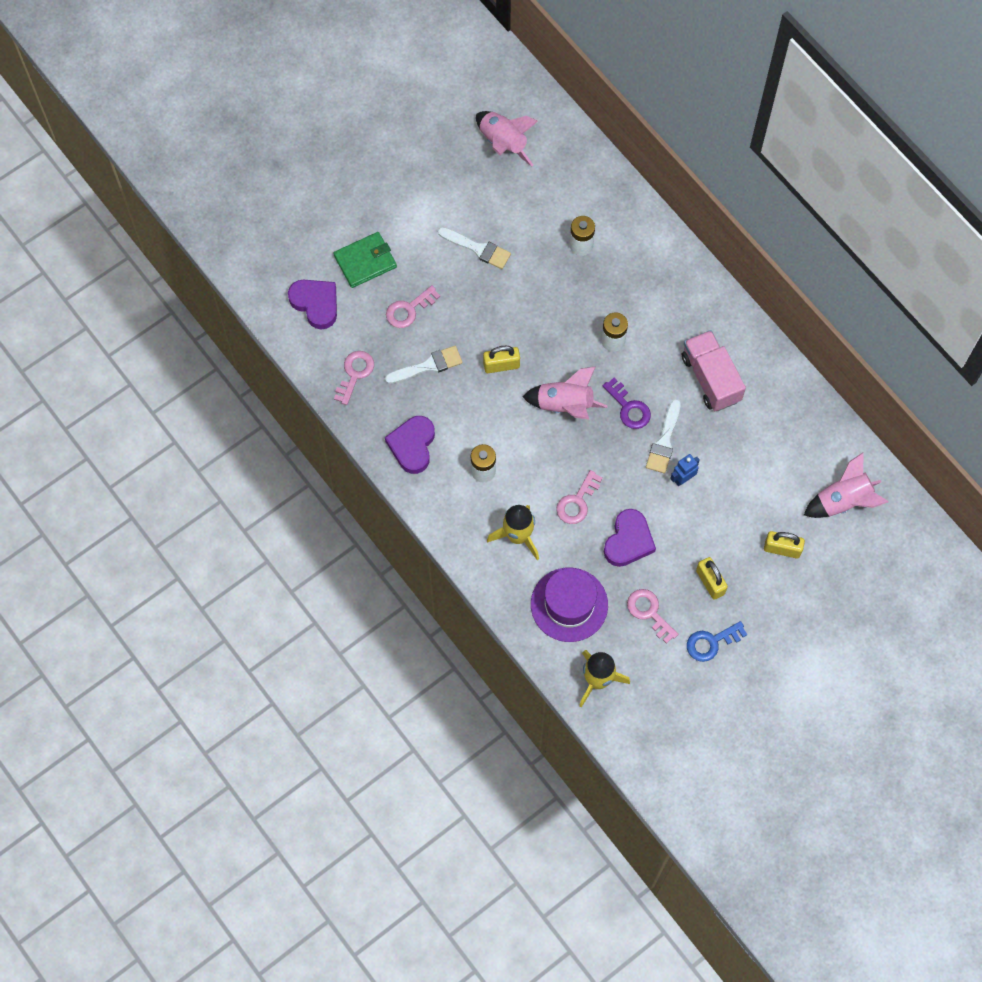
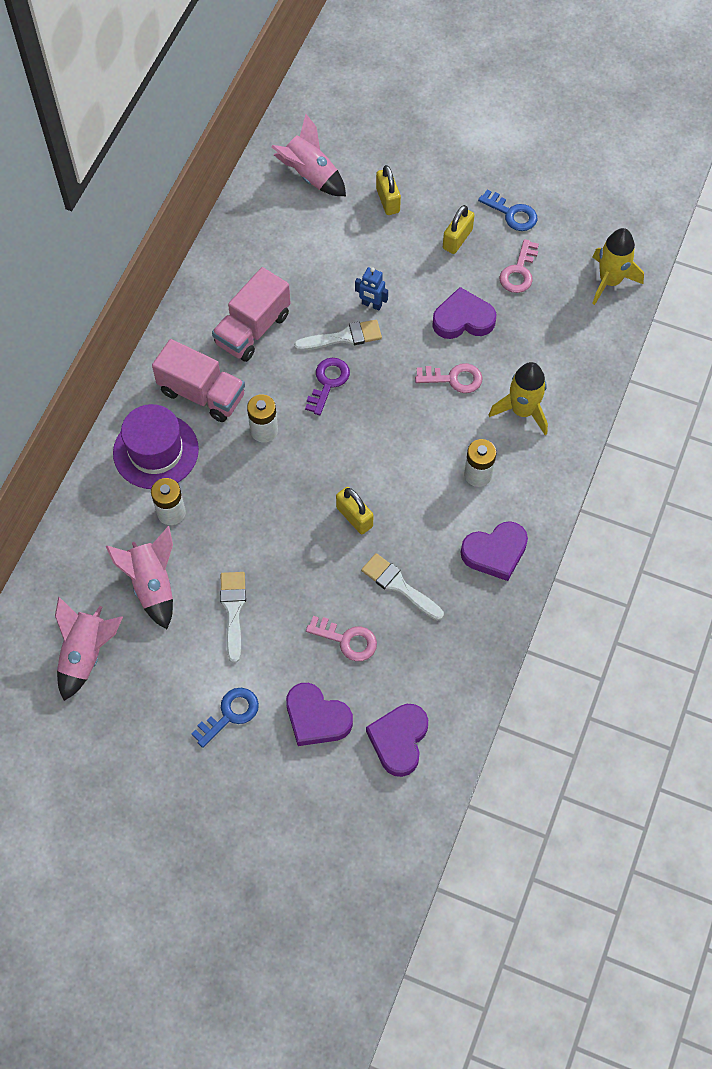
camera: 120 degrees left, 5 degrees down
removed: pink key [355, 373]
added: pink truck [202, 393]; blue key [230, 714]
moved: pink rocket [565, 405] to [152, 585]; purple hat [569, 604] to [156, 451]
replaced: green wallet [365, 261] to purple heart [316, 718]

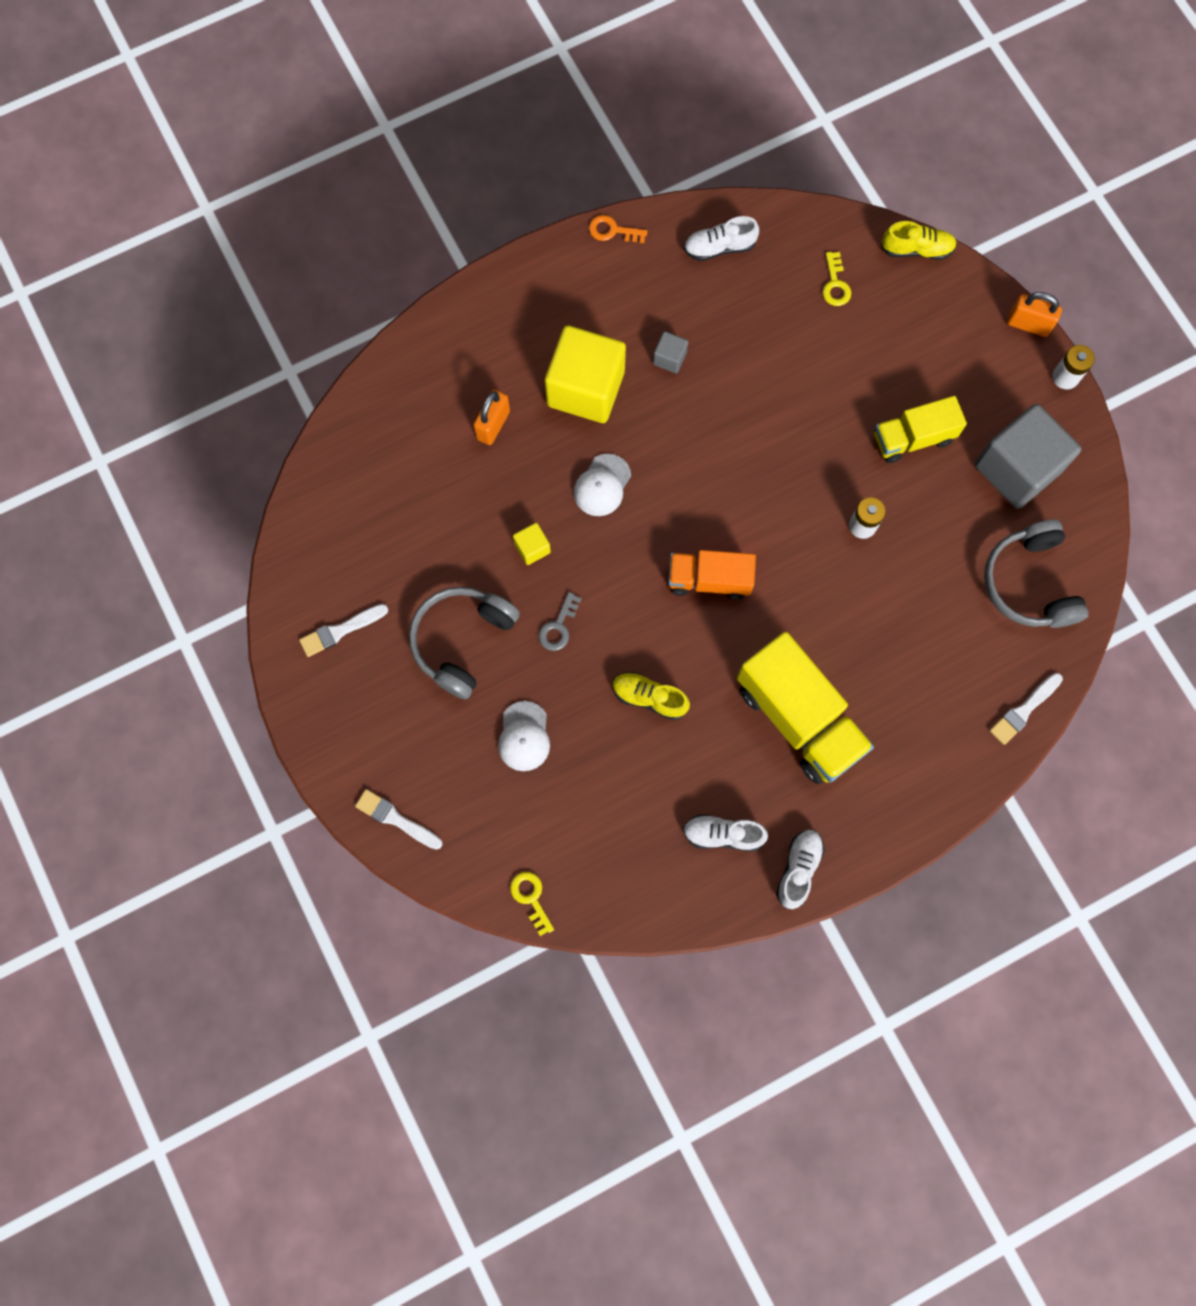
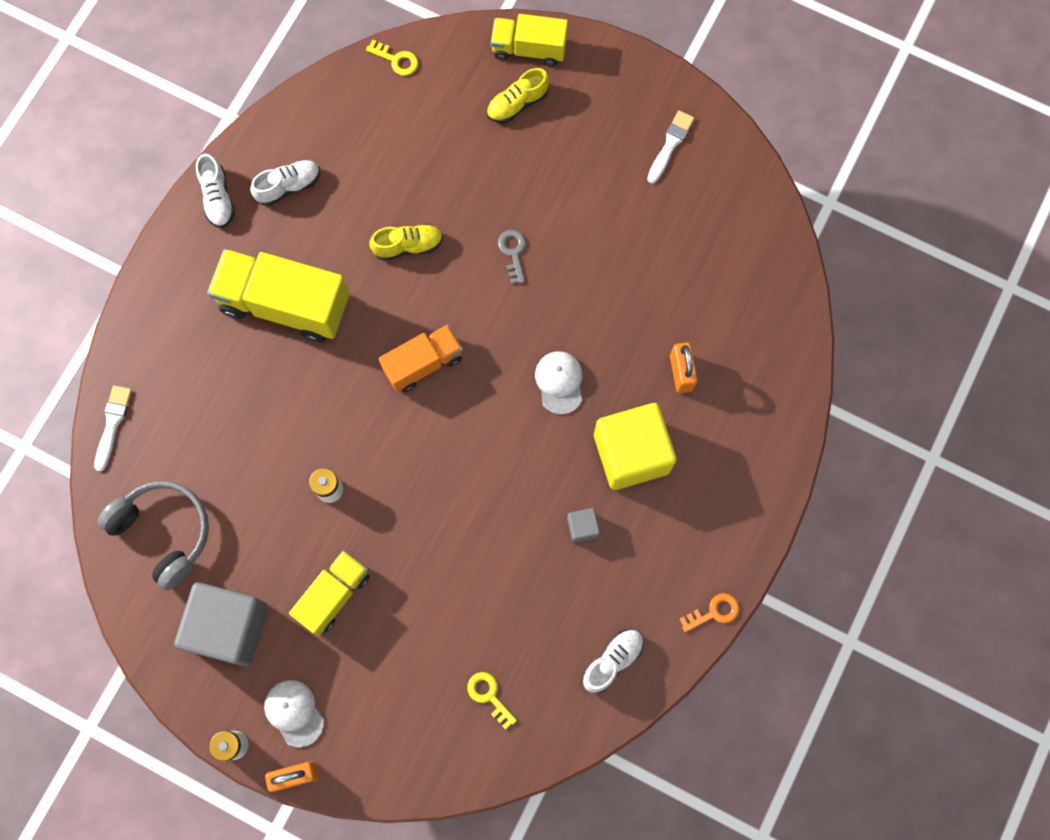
camera: 145 degrees right, 0 degrees up
removed: yellow cube [532, 548]; grey headphones [462, 641]
moved: yellow shoe [916, 249] to [517, 104]; white cap [524, 736] to [294, 713]
replaced: white brush [396, 819] to yellow truck [529, 49]

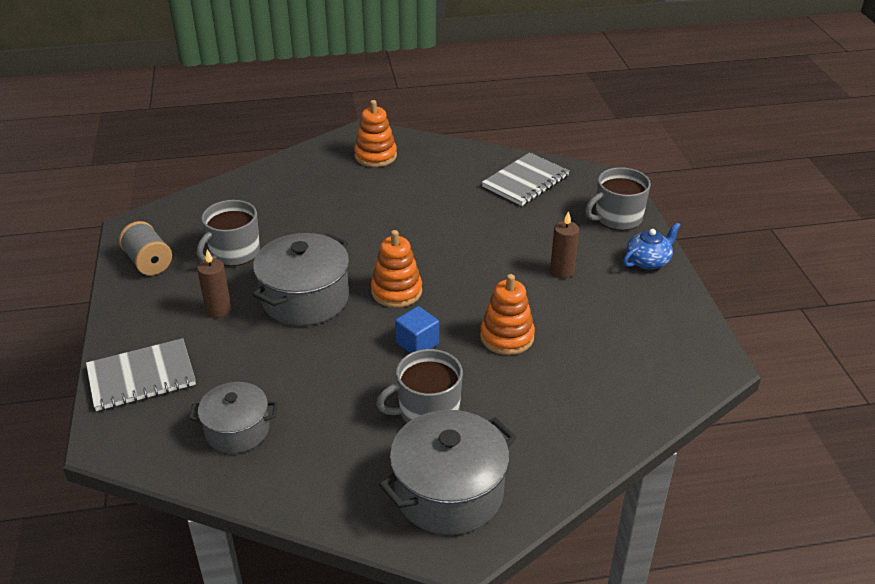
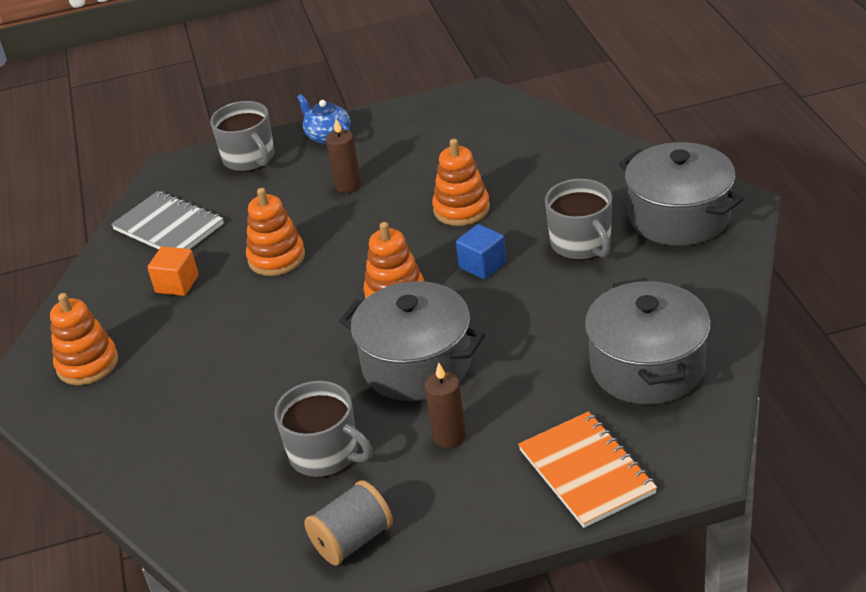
camera: 90 degrees left, 0 degrees up
added: orange stacking toy [276, 258]; orange cube [177, 284]
recoloured: grey notebook [141, 377] to orange notebook [586, 471]
resized: grey pot [237, 430] = [647, 367] x1.59

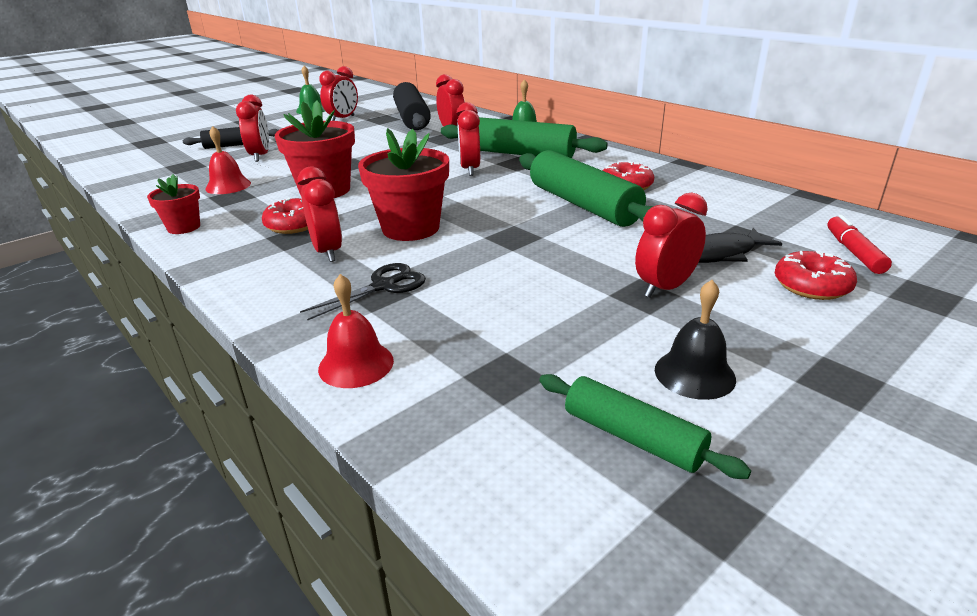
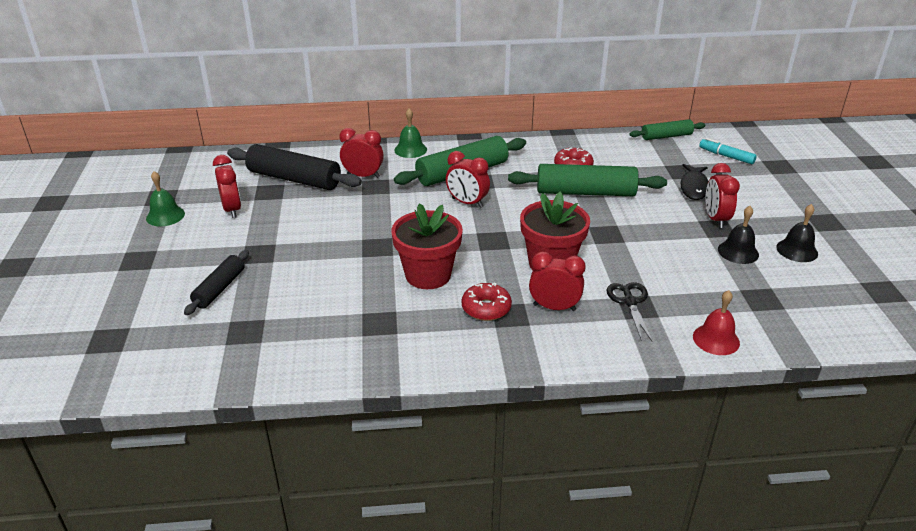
camera: 55 degrees left, 5 degrees up
removed: red clock [260, 156]; red bell [228, 186]; red flower pot [184, 227]; red donut [811, 286]
added: black bell [738, 252]
moved: green rolling pin [632, 437] to [666, 136]
recoloured: red marker [853, 252] to turquoise marker [726, 156]

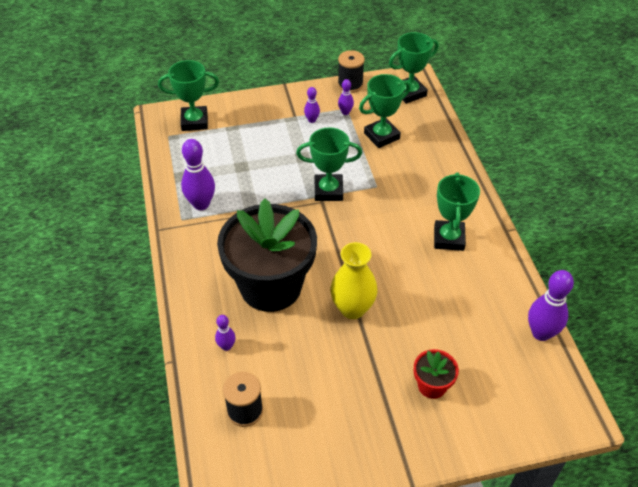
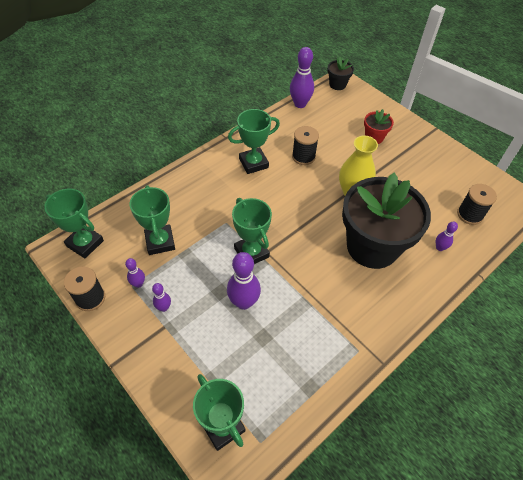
camera: 120 degrees left, 5 degrees up
added: black flower pot [337, 84]; black spool [303, 156]
moved: purple bowling pin [201, 204] to [244, 302]
turned: green trophy [381, 136] = [160, 242] 45 degrees clockwise

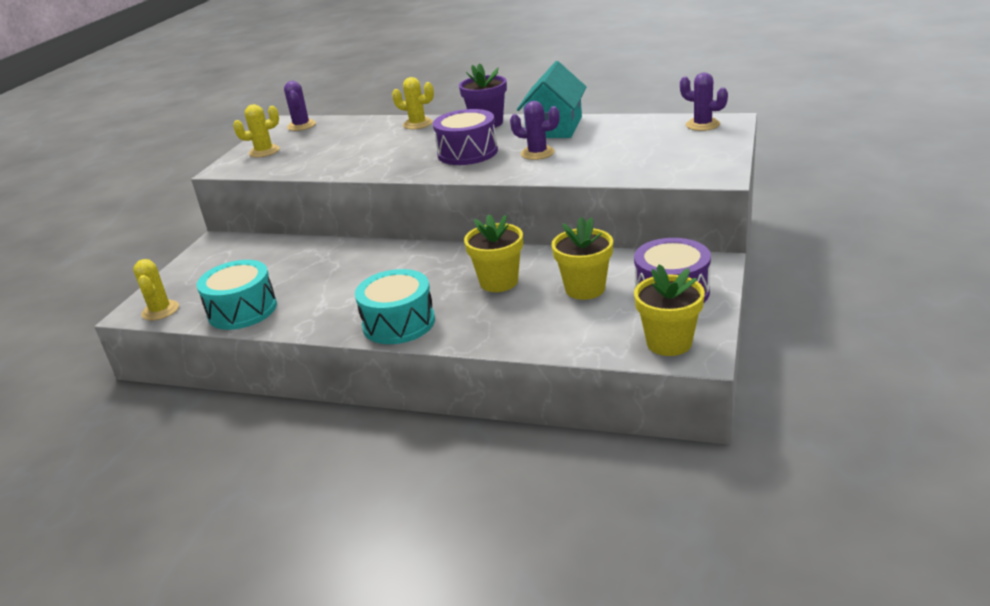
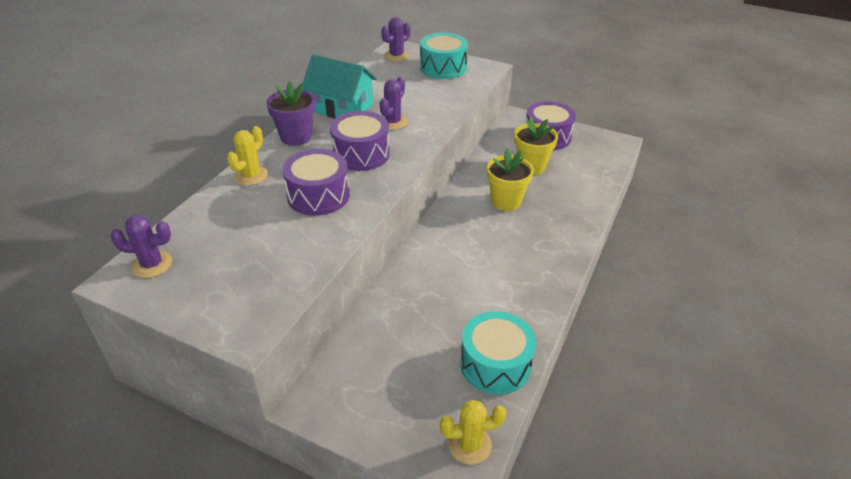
camera: 85 degrees left, 10 degrees up
removed: yellow cactus [264, 151]; yellow flower pot [669, 343]
added: purple drum [318, 195]
moved: turquoise drum [399, 323] to [443, 68]

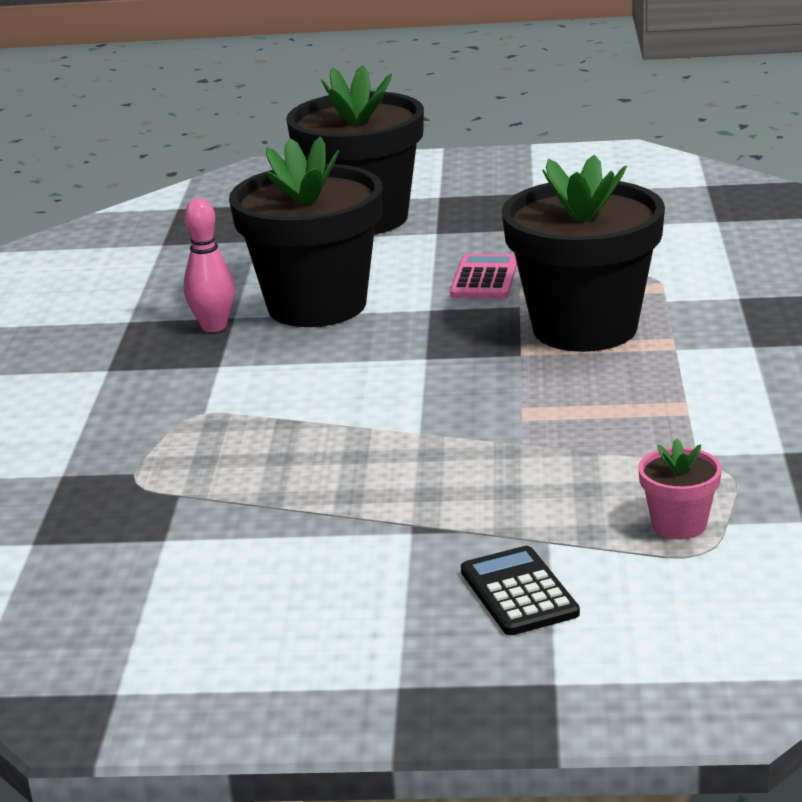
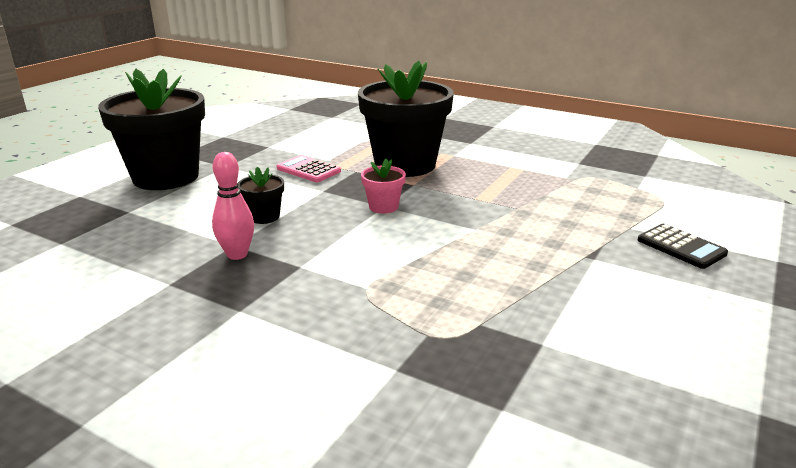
camera: 65 degrees left, 0 degrees up
moved: pink flower pot [679, 524] to [383, 207]
turned: black calculator [518, 592] = [681, 247] 135 degrees counterclockwise
resized: black flower pot [317, 305] = [264, 217] x0.42

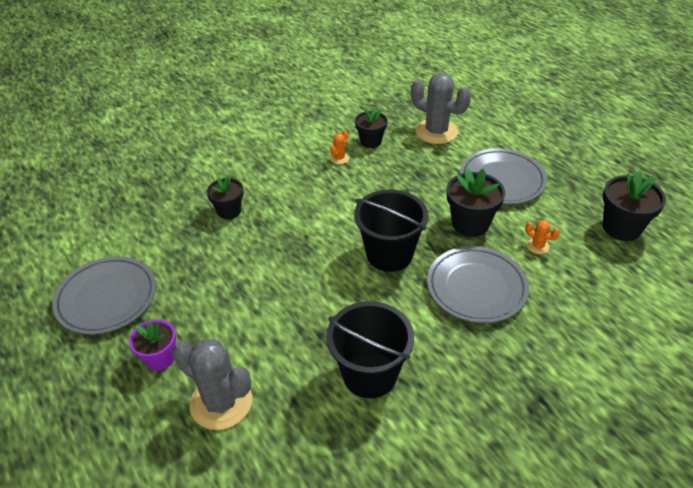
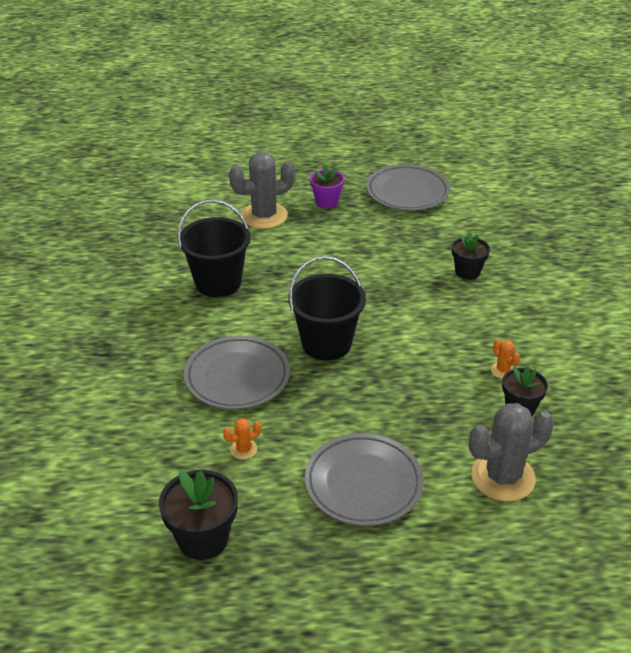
camera: 120 degrees right, 5 degrees down
removed: black flower pot [470, 224]

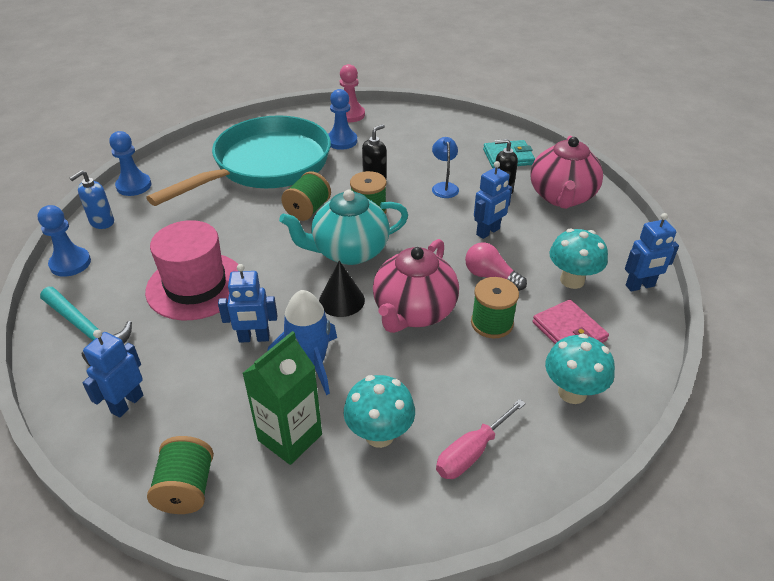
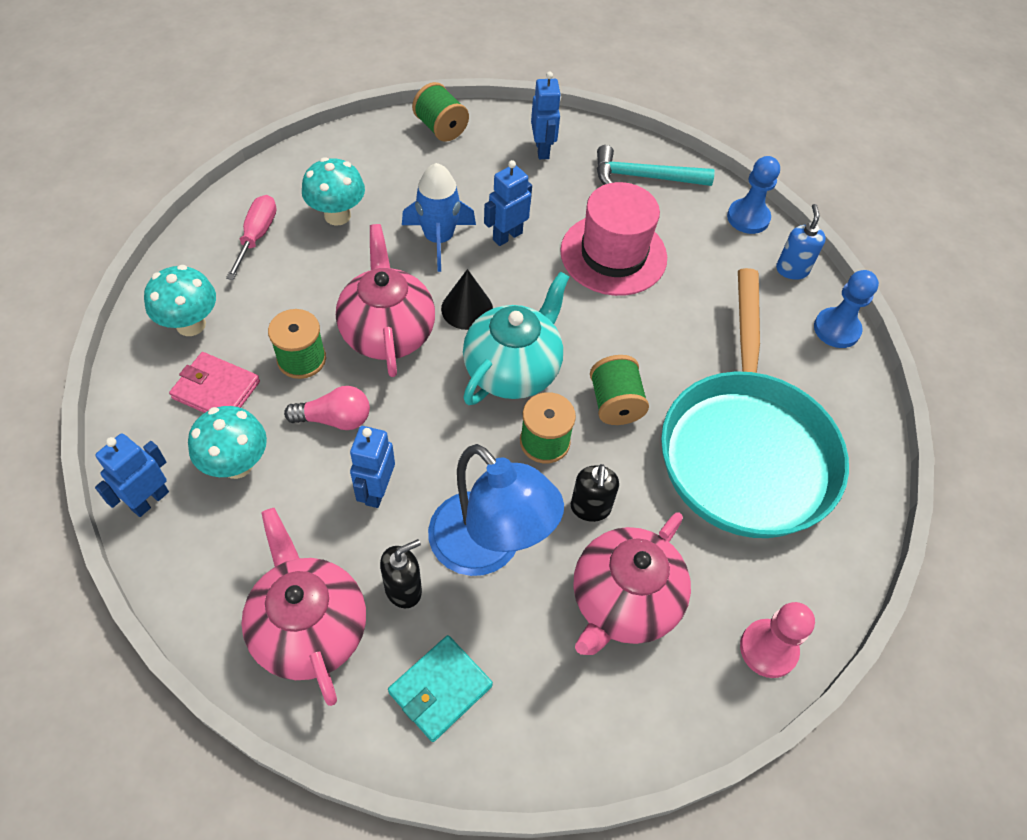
camera: 140 degrees right, 15 degrees up
removed: blue pawn [341, 141]; green carton [290, 437]
added: pink teapot [623, 602]
resized: blue lamp [444, 187] = [488, 548] x2.13

